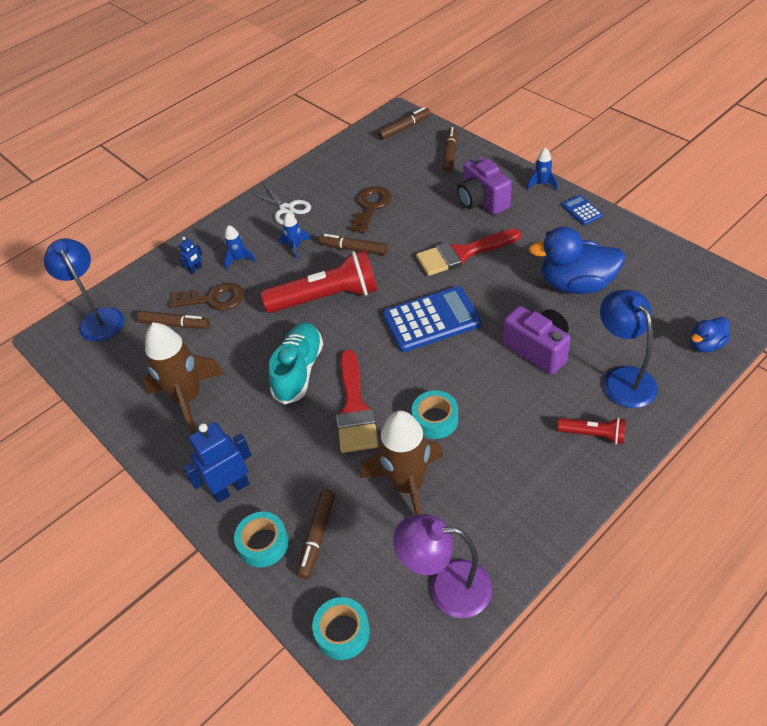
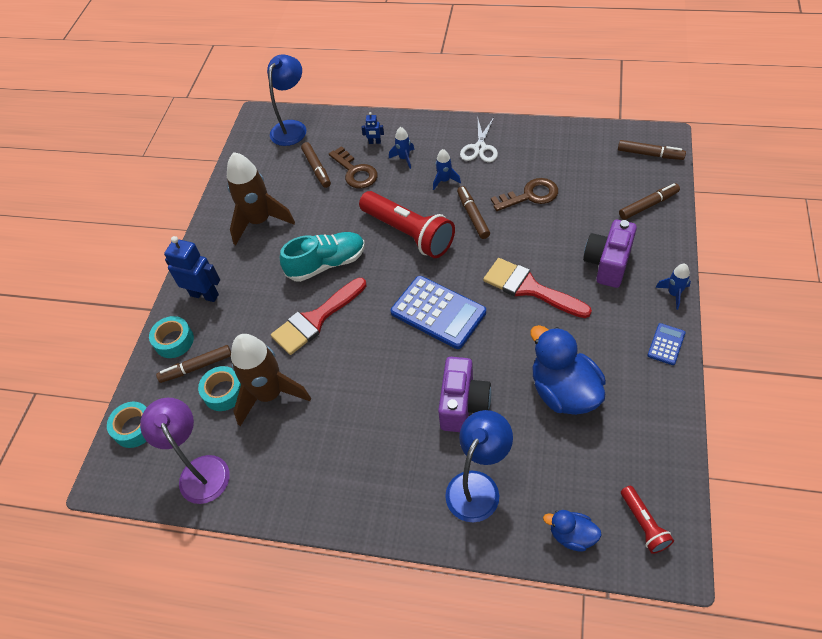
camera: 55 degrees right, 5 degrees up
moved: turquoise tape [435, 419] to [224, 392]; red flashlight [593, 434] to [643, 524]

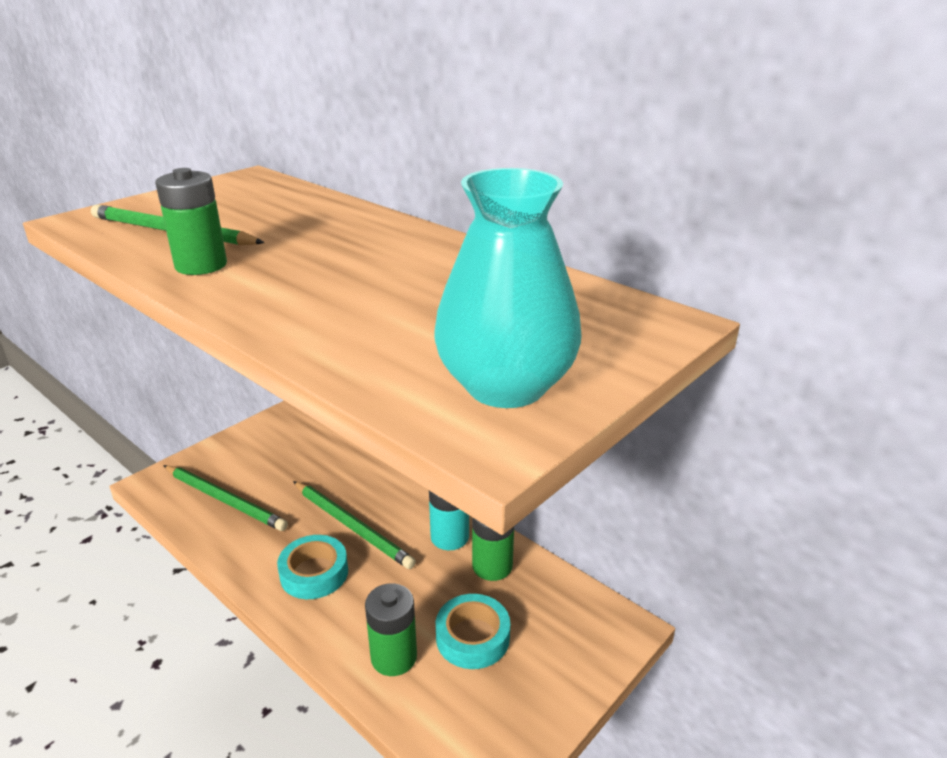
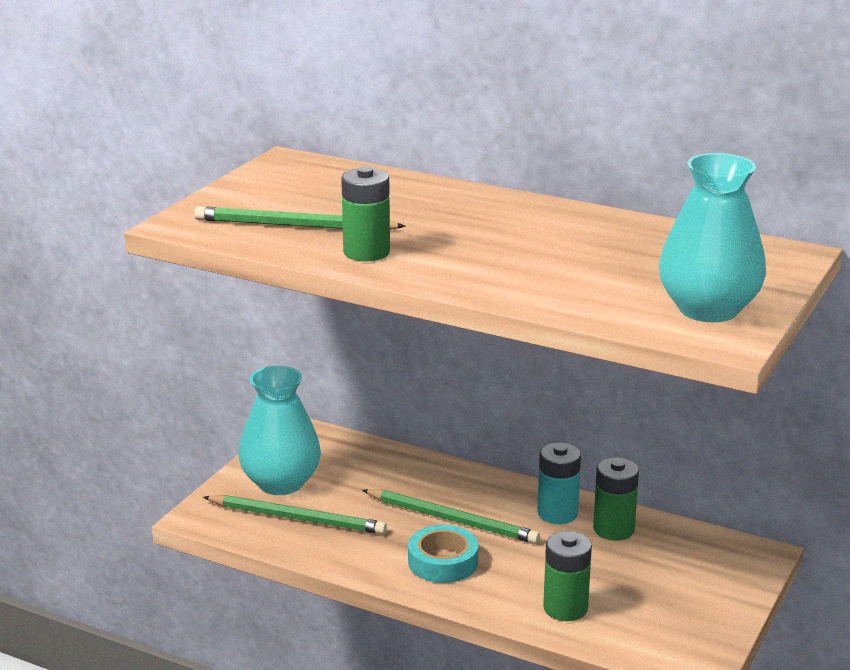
camera: 15 degrees left, 5 degrees down
removed: turquoise tape [472, 637]
added: turquoise vase [281, 483]

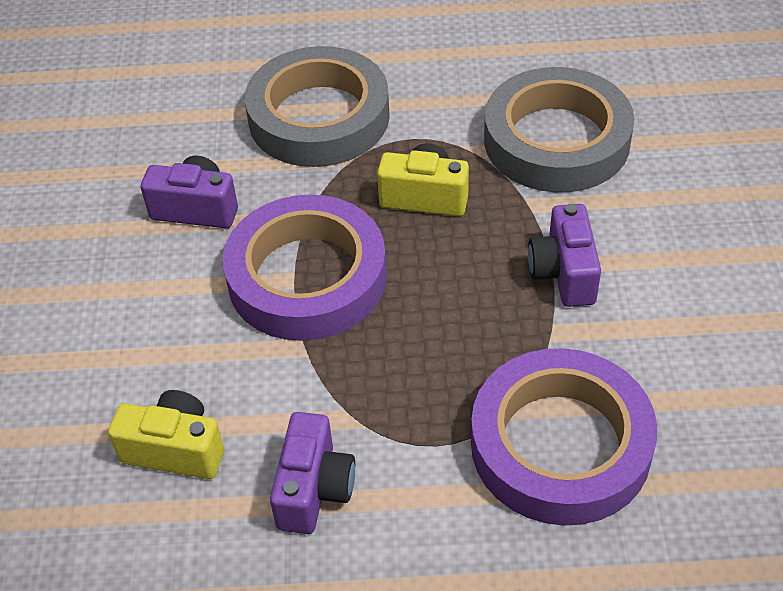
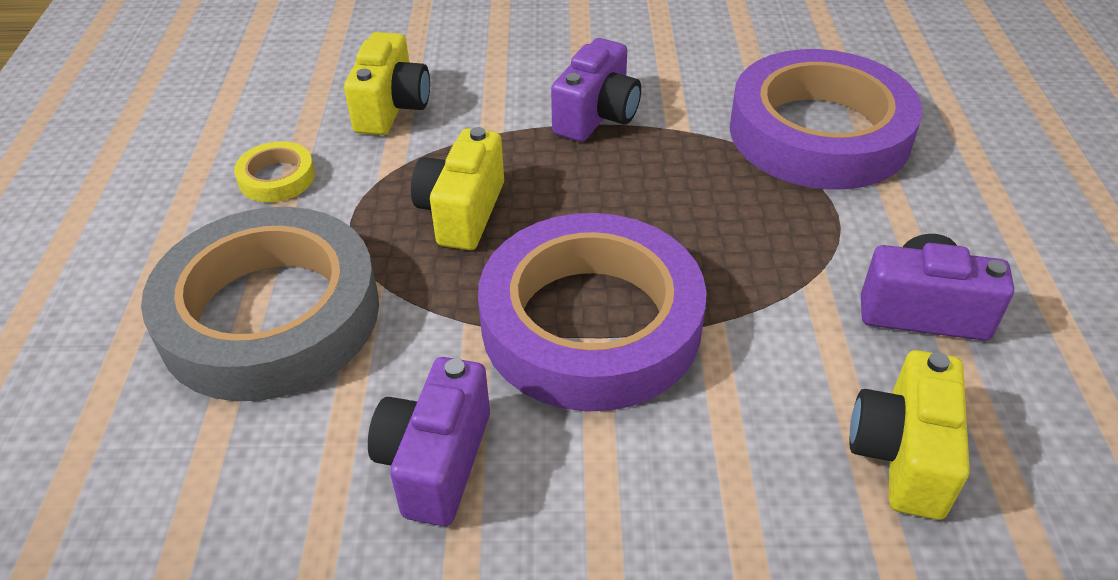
camera: 90 degrees left, 5 degrees down
added: yellow tape [277, 178]
replaced: grey tape [556, 140] to yellow camera [392, 108]
turned: purple camera [564, 273] = [597, 116] 60 degrees counterclockwise

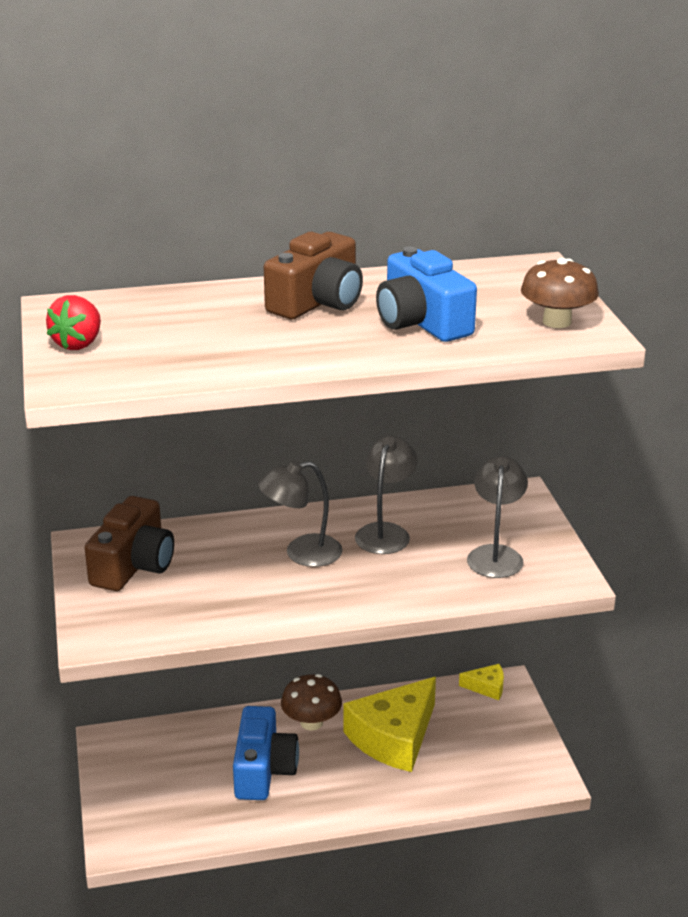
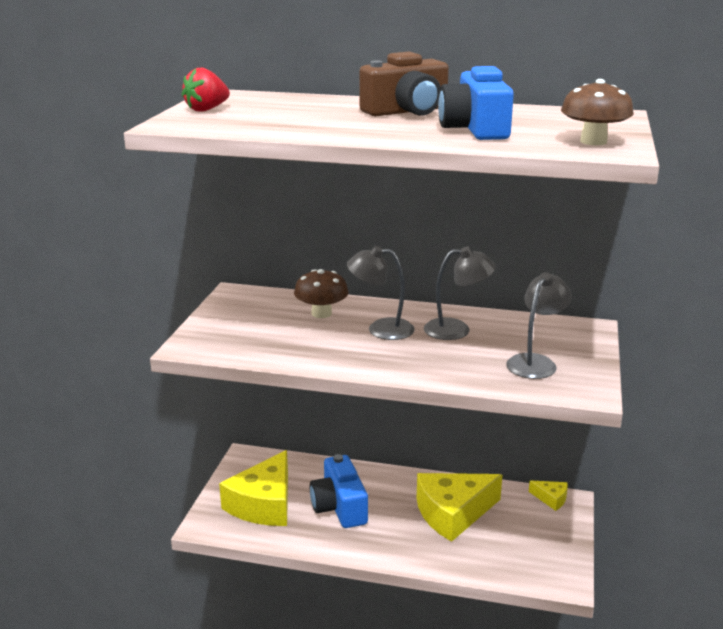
camera: 25 degrees right, 5 degrees down
removed: brown camera [133, 565]
added: yellow cheese [264, 504]
moved: brown mushroom [311, 722] to [321, 313]
turned: grey lamp [385, 532] = [457, 329] 45 degrees clockwise; blue camera [263, 770] = [339, 507] 135 degrees clockwise

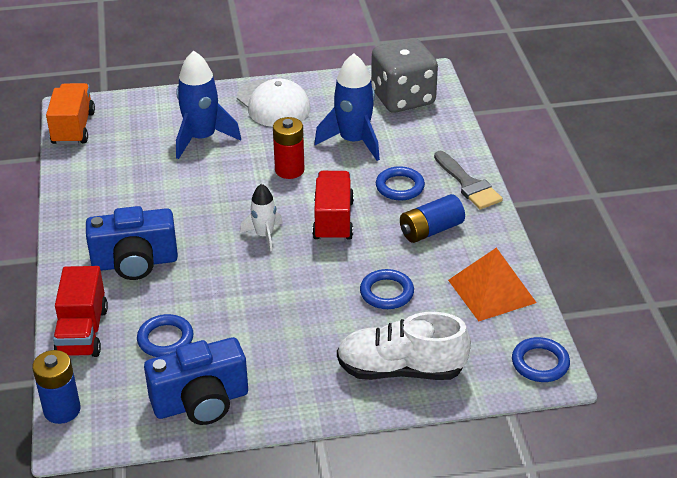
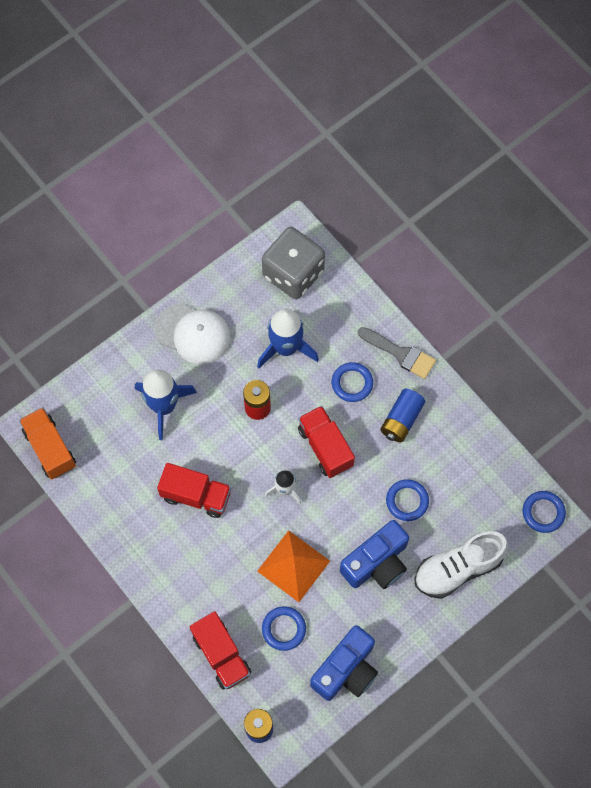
camera: 30 degrees left, 30 degrees up
added: red truck [196, 495]
moved: blue camera [135, 263] to [377, 563]; orange pyramid [491, 291] to [293, 566]

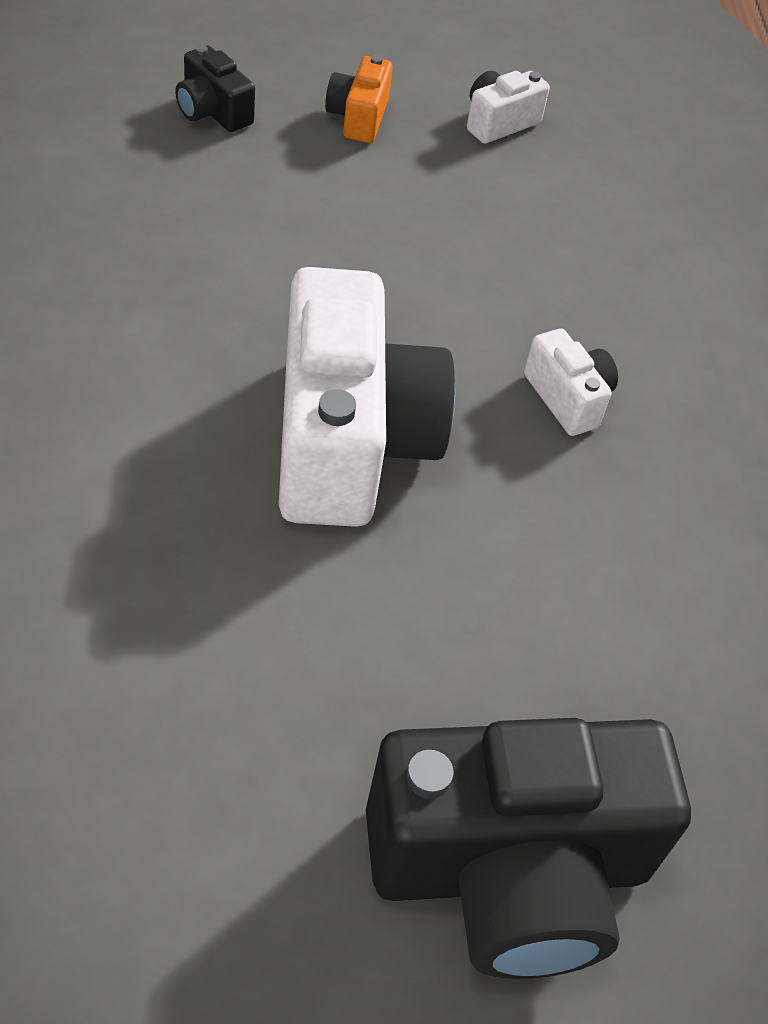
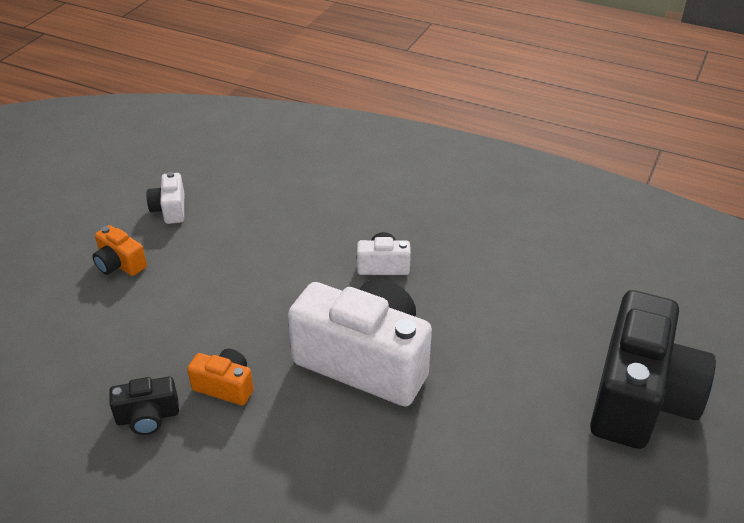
camera: 55 degrees left, 10 degrees down
added: orange camera [225, 386]
moved: black camera [212, 111] to [148, 417]

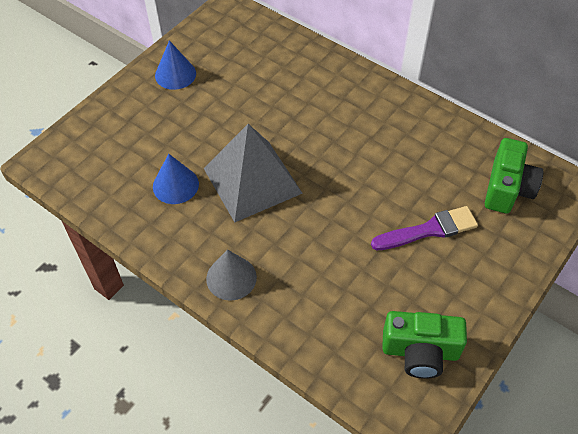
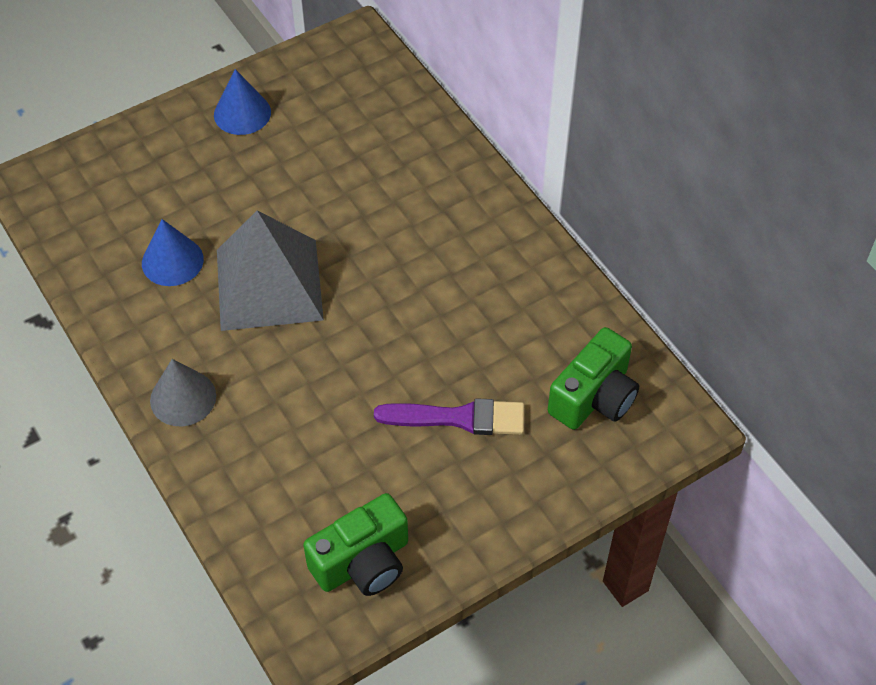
camera: 20 degrees right, 0 degrees up
turned: green camera [420, 352] = [363, 562] 60 degrees counterclockwise

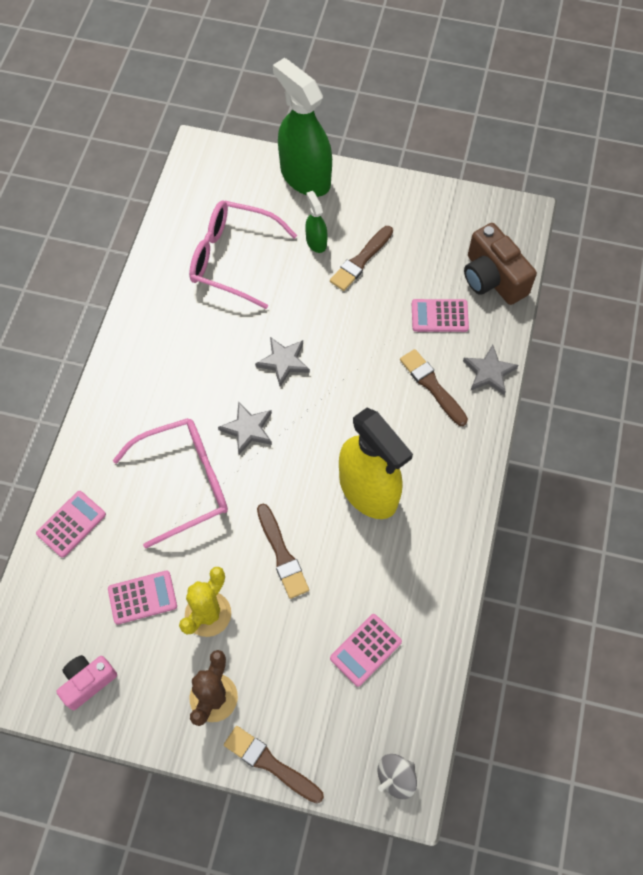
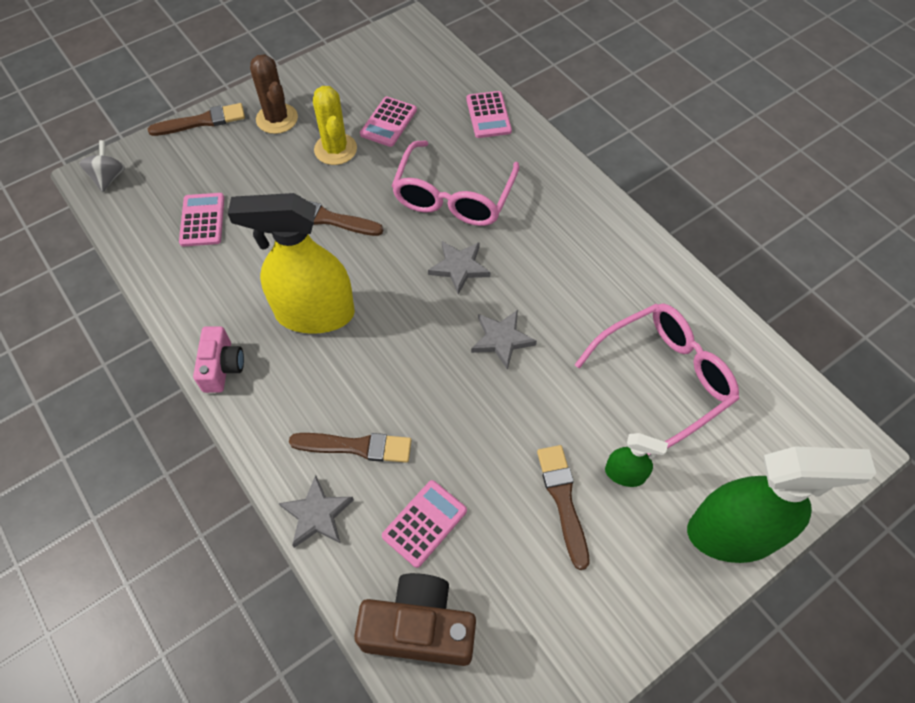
camera: 130 degrees right, 5 degrees down
moved: pink camera [88, 682] to [222, 367]

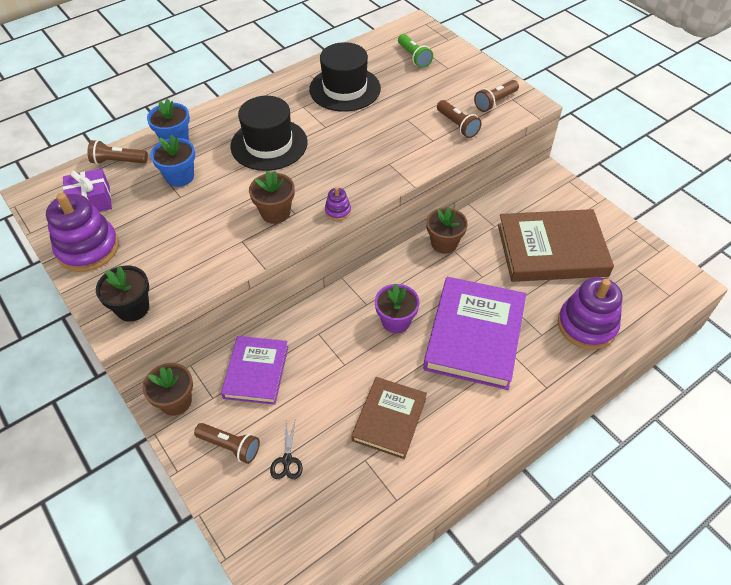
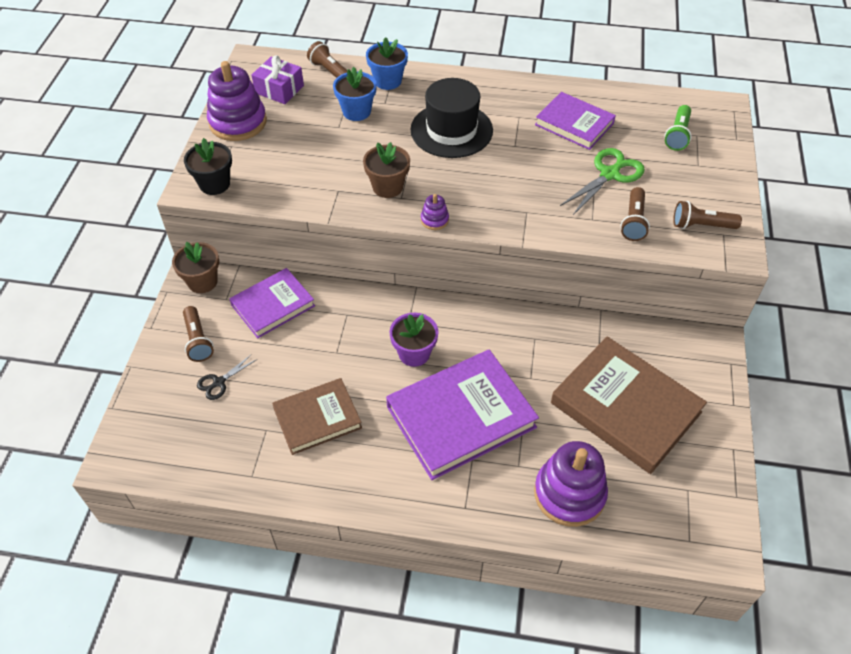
camera: 45 degrees right, 0 degrees up
removed: brown flower pot [444, 243]
added: green scissors [609, 174]
replaced: black hat [345, 89] to purple book [574, 124]

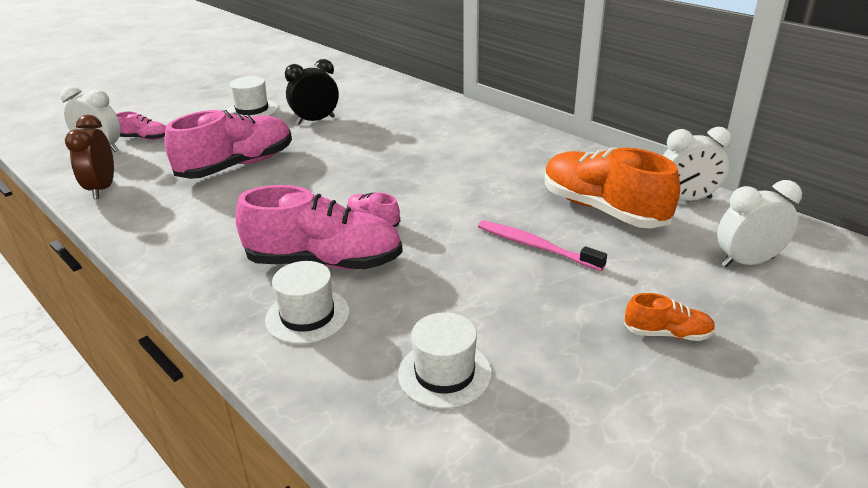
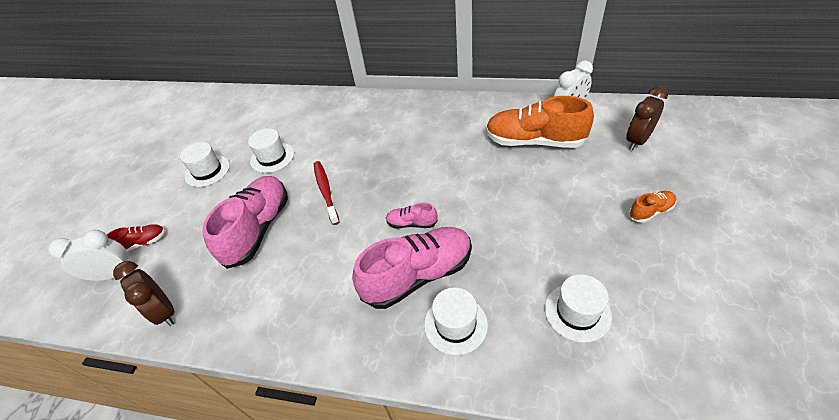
camera: 30 degrees left, 15 degrees up
removed: pink toothbrush [536, 246]
added: red toothbrush [326, 191]
replaced: black clock [315, 120] to white hat [272, 157]
recoloured: pink shoe [145, 138] to red shoe [142, 243]; white clock [747, 262] to brown clock [637, 141]

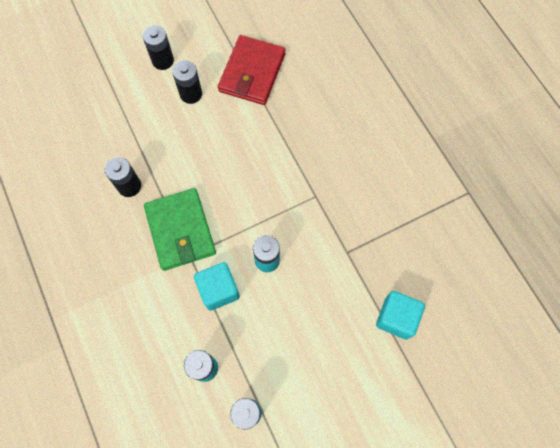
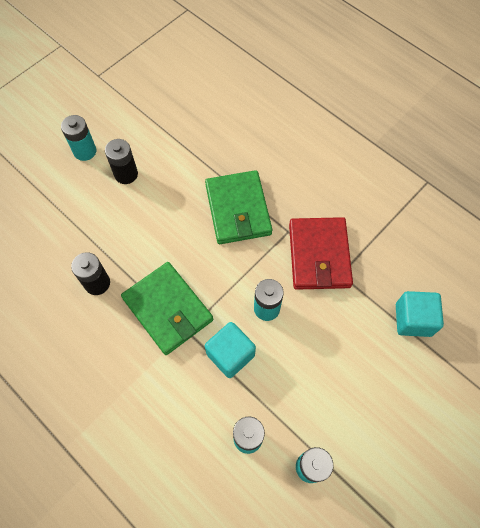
camera: 20 degrees left, 5 degrees down
added: green wallet [238, 209]
moved: red wallet [252, 72] to [319, 255]
recoloured: black battery [163, 60] to turquoise battery [85, 151]

